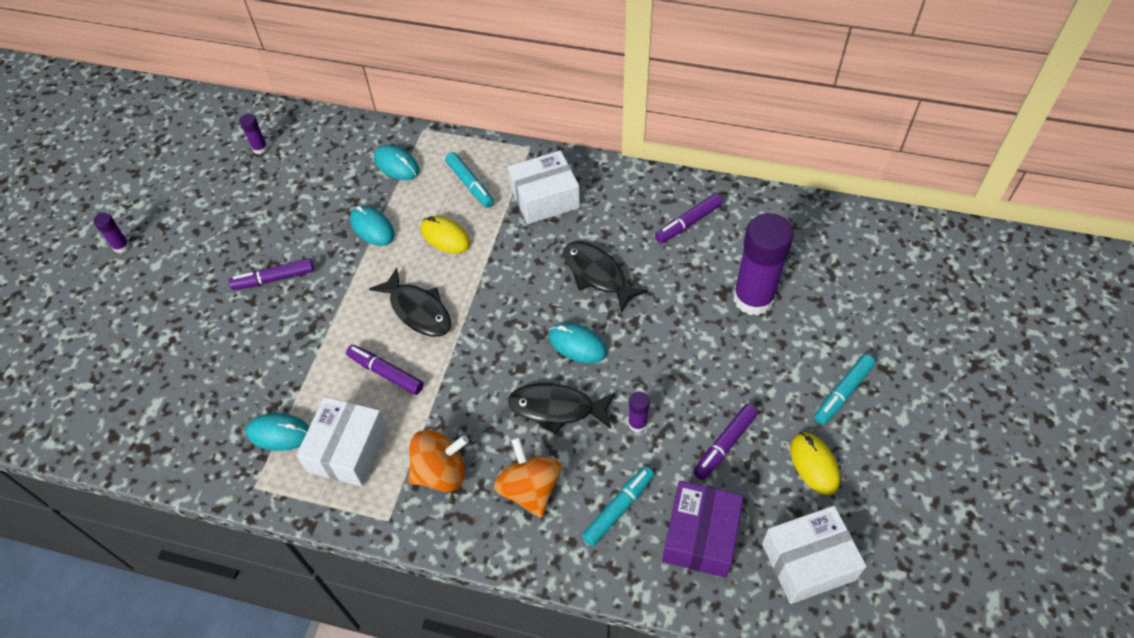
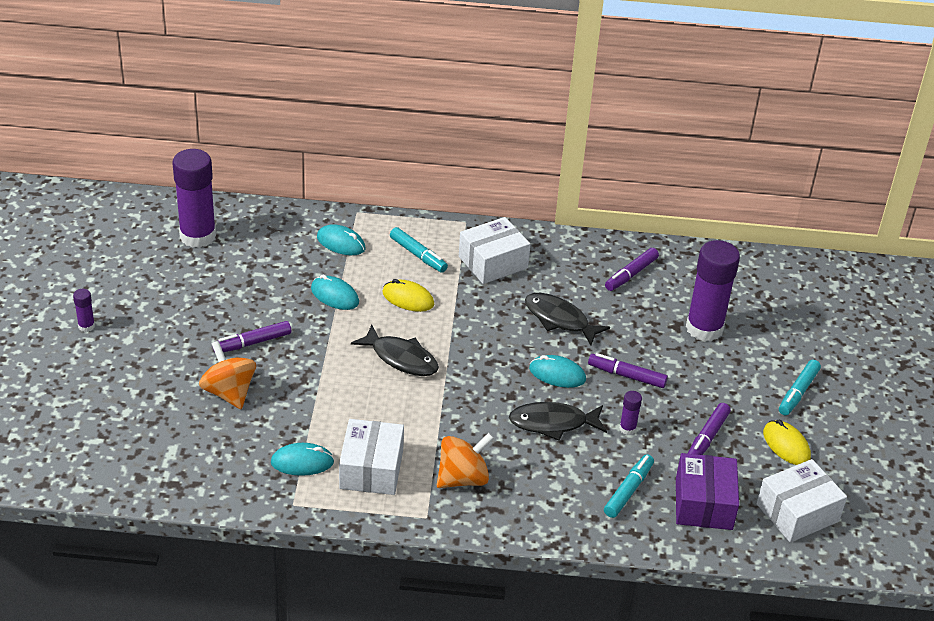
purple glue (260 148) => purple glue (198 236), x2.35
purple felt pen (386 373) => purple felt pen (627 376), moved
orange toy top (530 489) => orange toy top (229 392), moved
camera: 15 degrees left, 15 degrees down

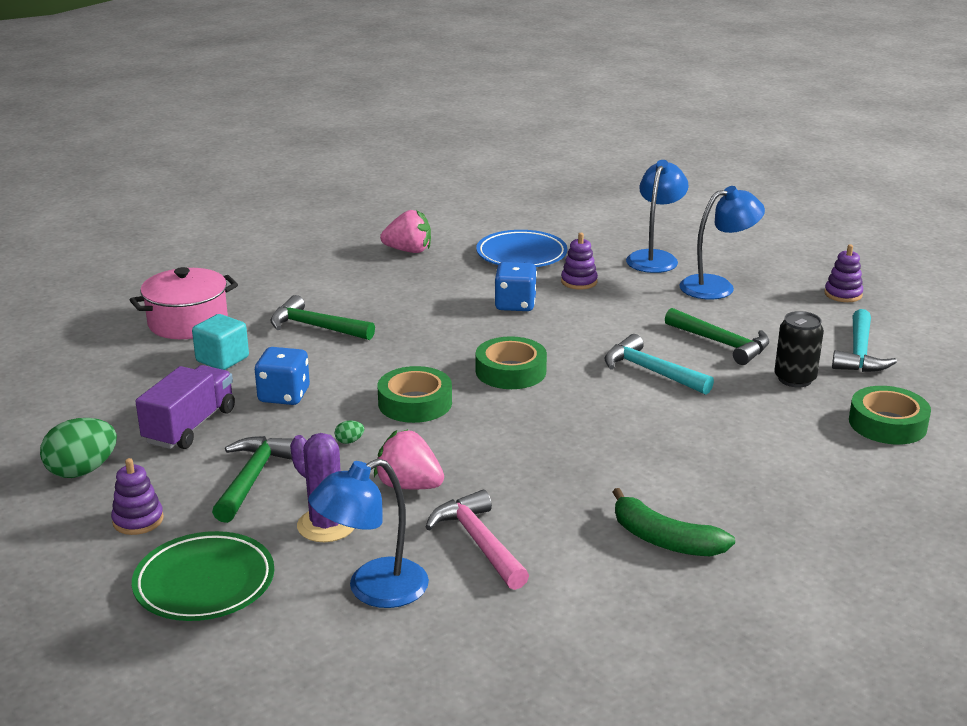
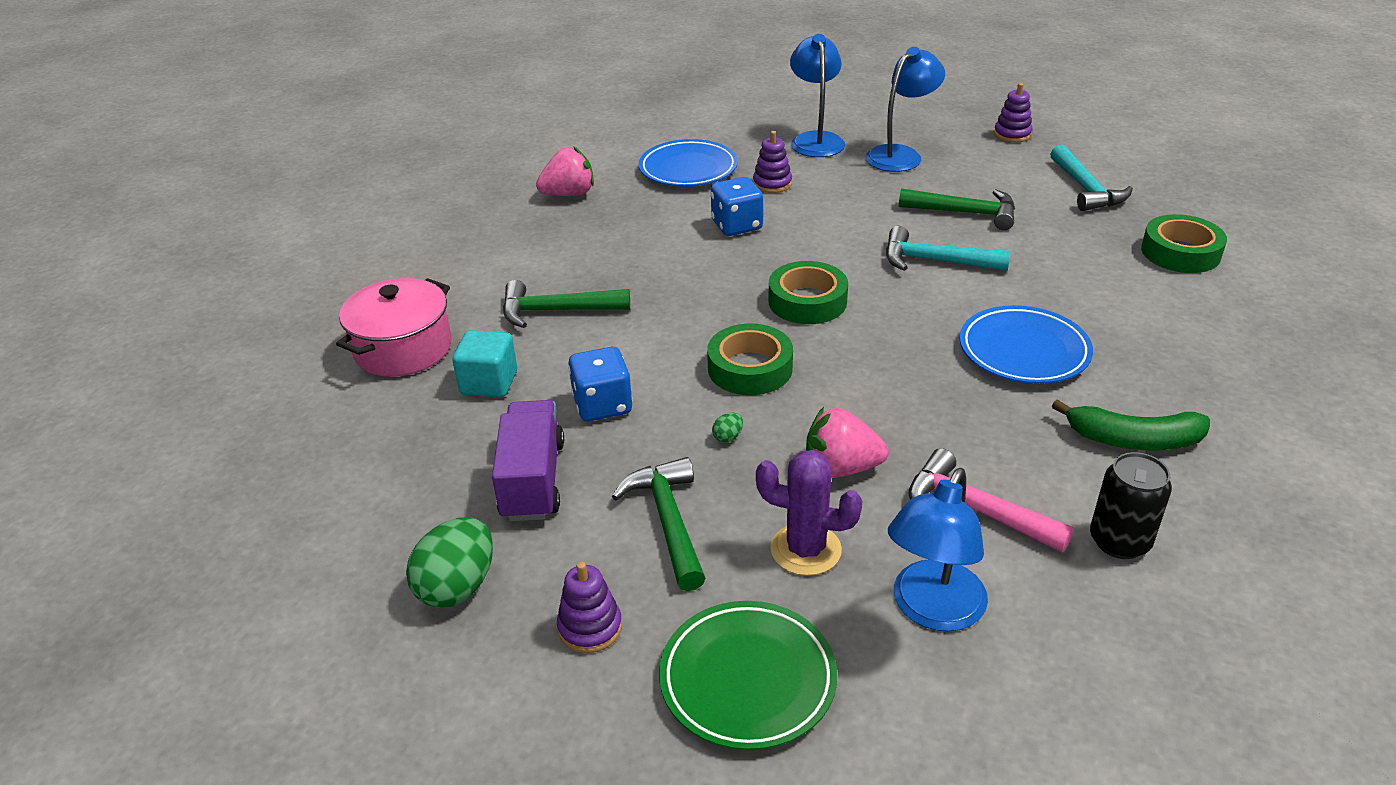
jet-black soda can (795 379) => jet-black soda can (1119 541), moved
nothing => cobalt dinner plate (1023 351)
camera: 25 degrees left, 10 degrees up

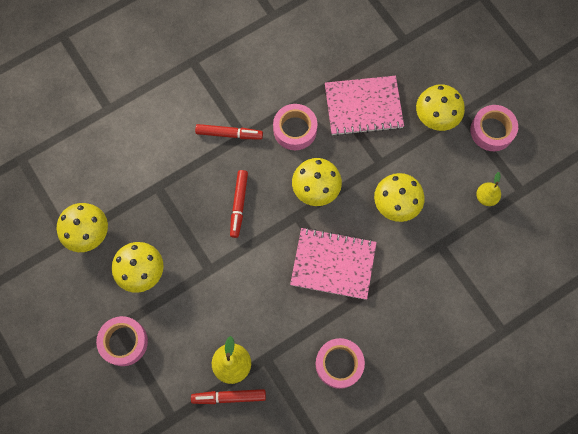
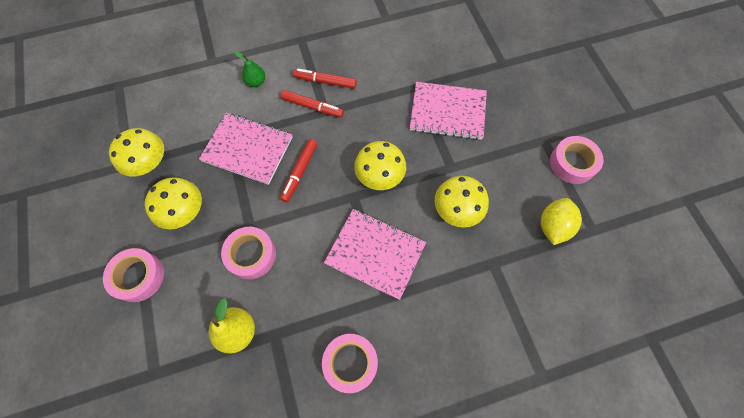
bright yellow toadstool (436 116) => nothing
rosy roll of tape (295 130) => rosy roll of tape (251 255), moved
bright yellow pear (486 197) => bright yellow lemon (553 226)
scarlet felt pen (229 397) => scarlet felt pen (325 81), moved
nothing => emerald pear (256 82)
nothing => rosy notepad (247 149)
camera: 15 degrees right, 5 degrees down

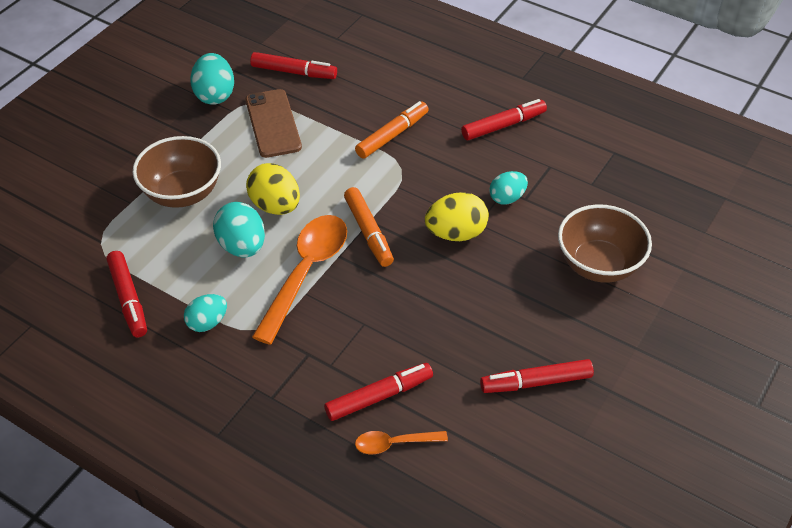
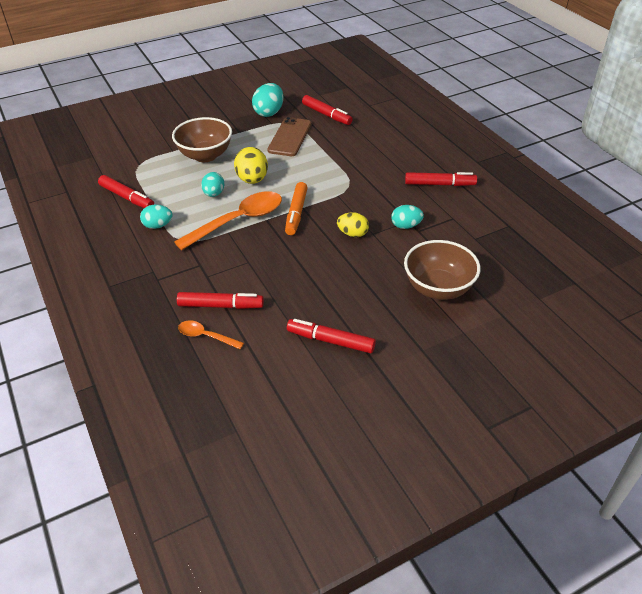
orange felt pen (392 135) => nothing
bright yellow egg (456 233) => bright yellow egg (352 234), x0.66
teal egg (242 246) => teal egg (214 194), x0.66
scarlet felt pen (128 299) => scarlet felt pen (127 197), 60 degrees counterclockwise
camera: 30 degrees right, 5 degrees down

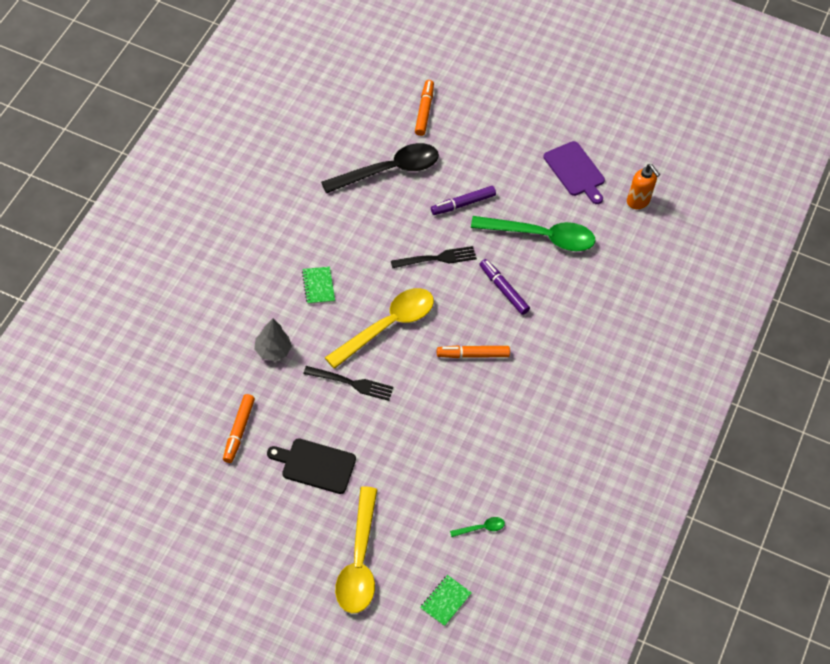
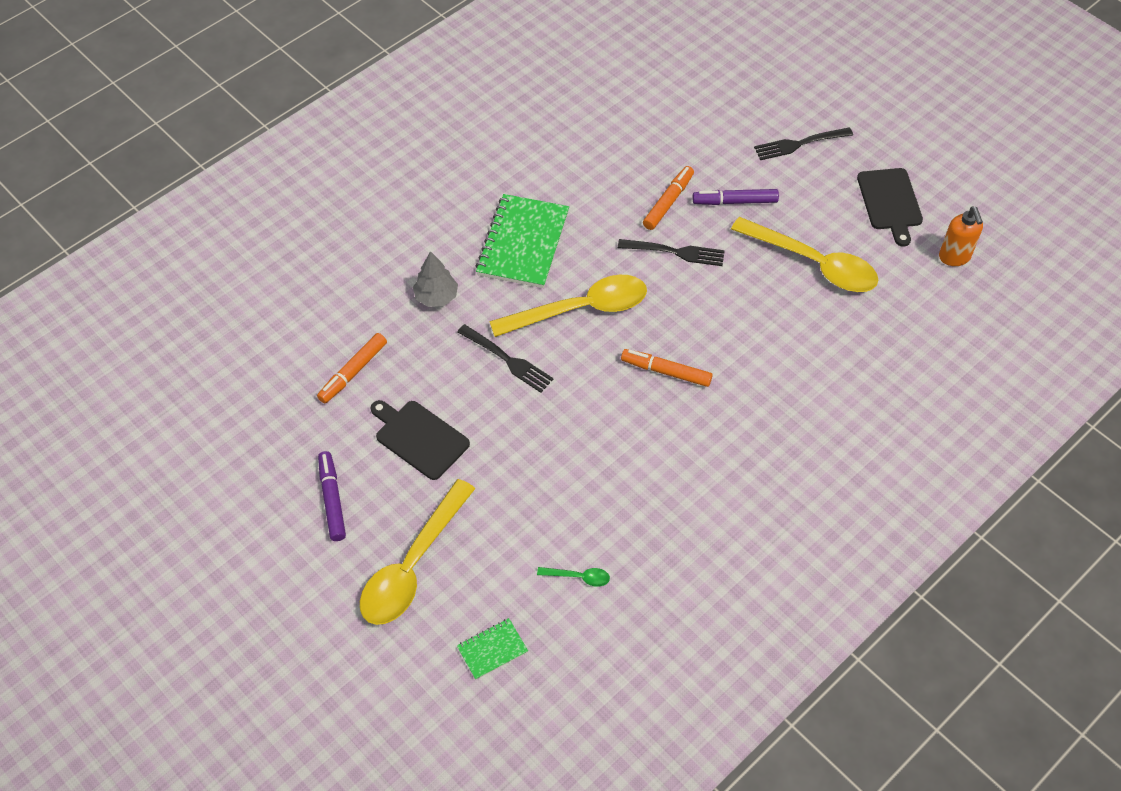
orange felt pen (424 111) => orange felt pen (668 202), moved
purple cutting board (575 171) => jet-black cutting board (890 202)
jet-black teaspoon (389 170) => nothing
emerald teaspoon (541 237) => bright yellow teaspoon (813 263)
purple felt pen (503 290) => purple felt pen (332 499), moved
emerald notepad (318 286) => emerald notepad (523 243), x2.06
nothing => jet-black dinner fork (800 144)
camera: 30 degrees right, 0 degrees up

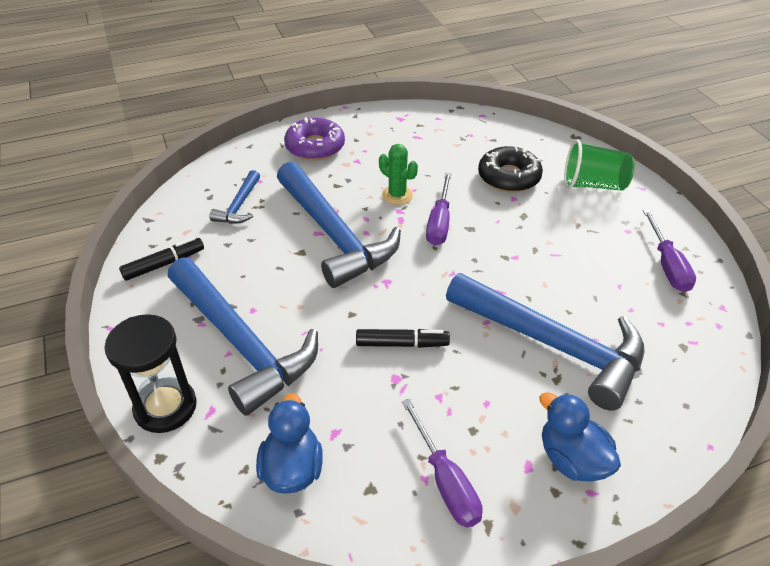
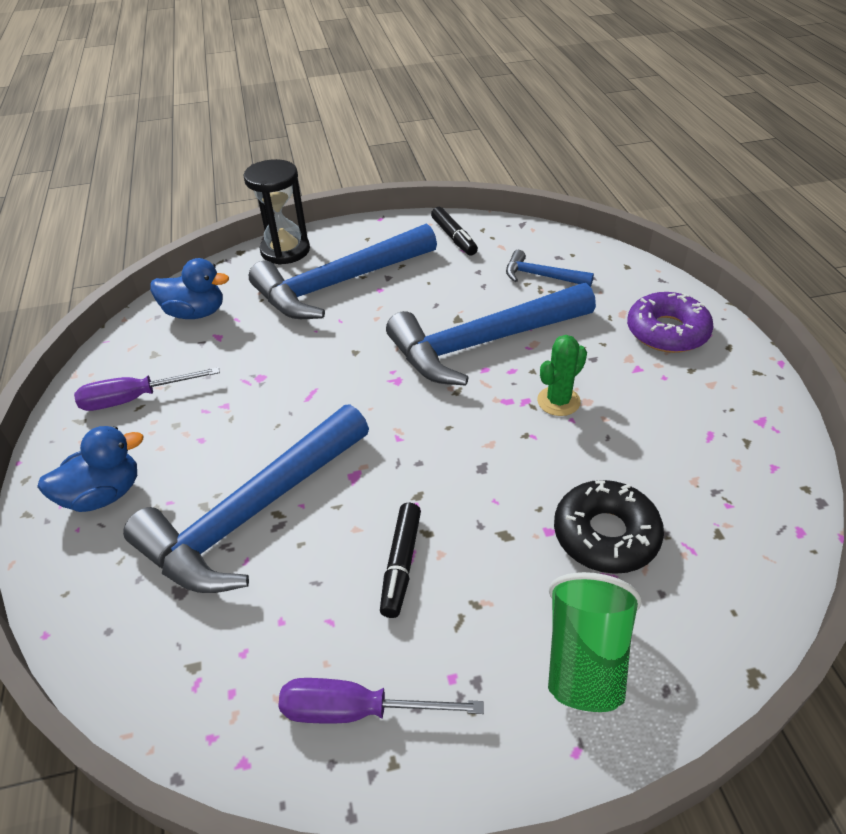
purple screwdriver (439 222) => nothing
jet-black felt pen (402 344) => jet-black felt pen (401 564), moved
camera: 100 degrees right, 0 degrees up

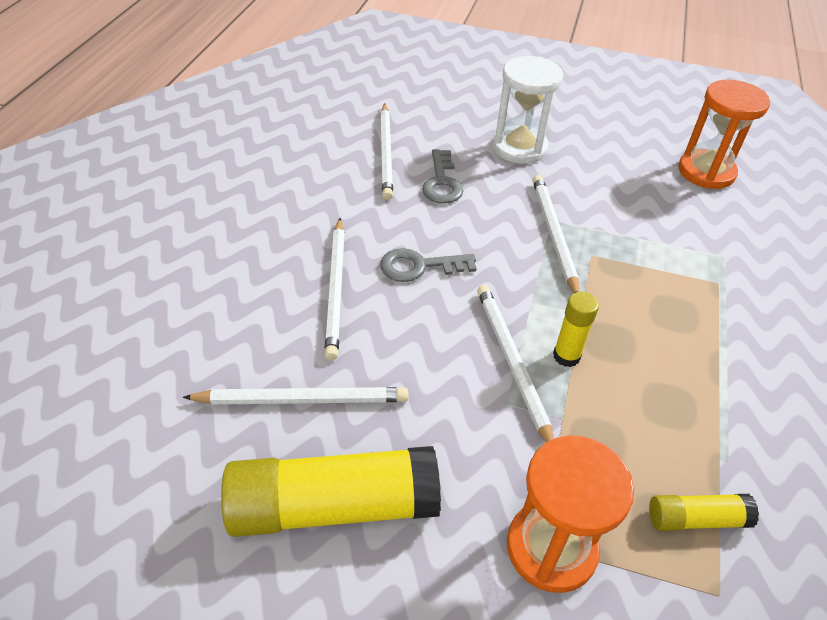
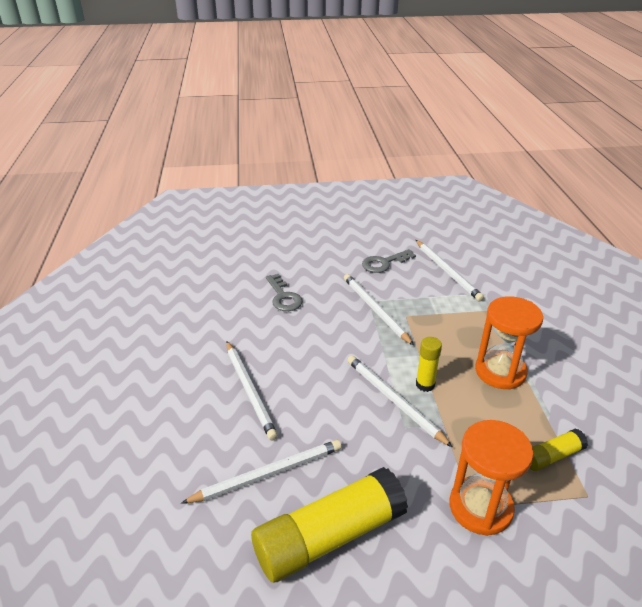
snow-white sandglass (519 148) => nothing
orange sandglass (706 172) => orange sandglass (500 372), moved
snow-white wooden pencil (386 153) => snow-white wooden pencil (447 271), moved
gray key (419 266) => gray key (384 263), moved
camera: 20 degrees left, 10 degrees down

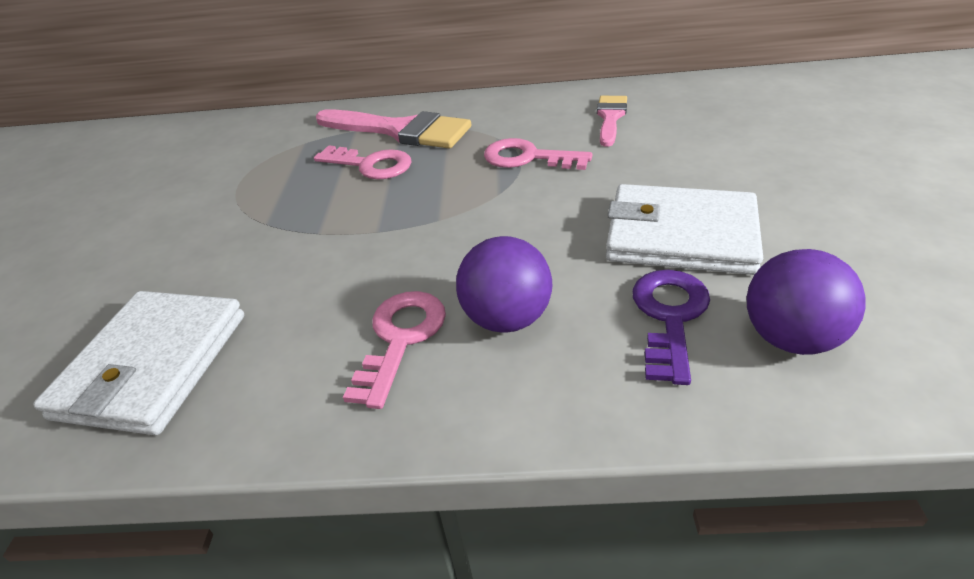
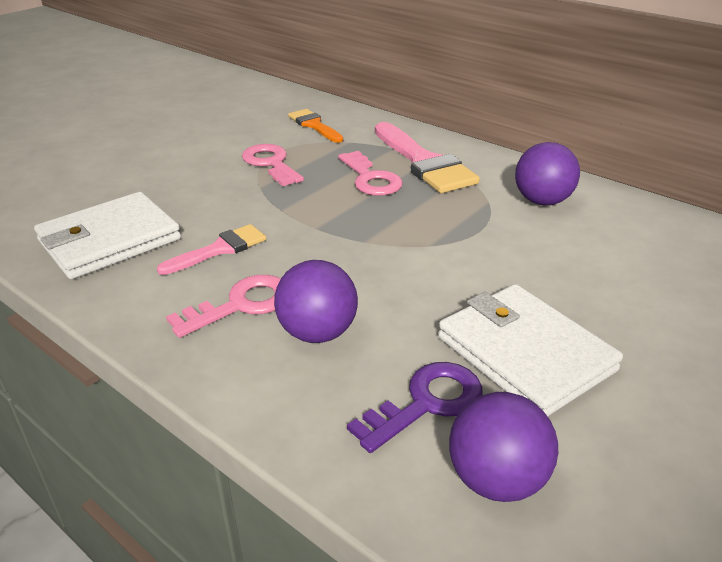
rosy paintbrush (610 118) => rosy paintbrush (219 249), moved
rosy key (527 158) => rosy key (271 163), moved
nothing => orange paintbrush (314 125)
nothing => purple ball (542 201)
camera: 35 degrees right, 5 degrees down

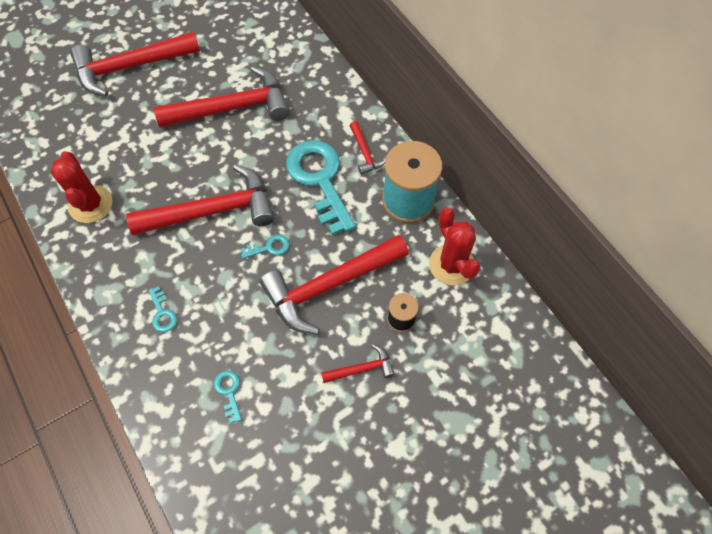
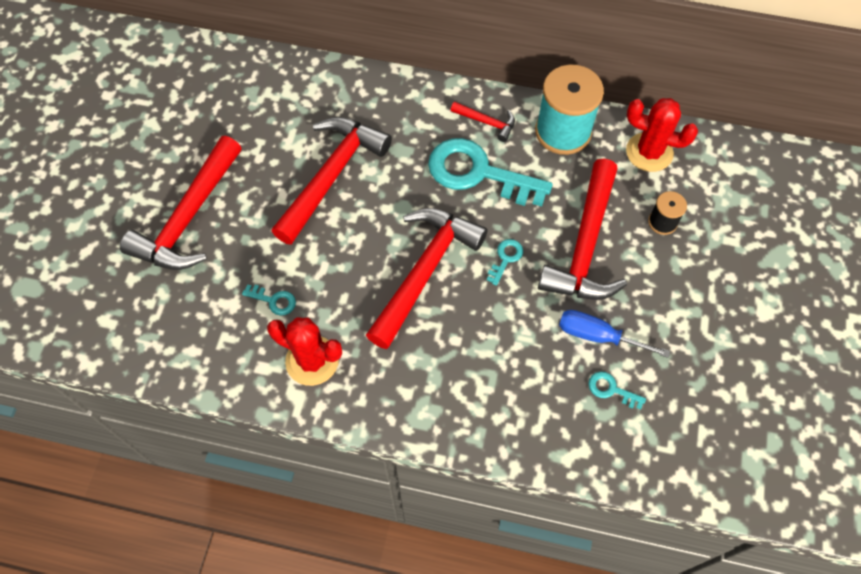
teal key (162 313) => teal key (274 300), moved
scarlet claw hammer (361 368) => nothing
nothing => cobalt screwdriver (598 336)
camera: 45 degrees left, 0 degrees up

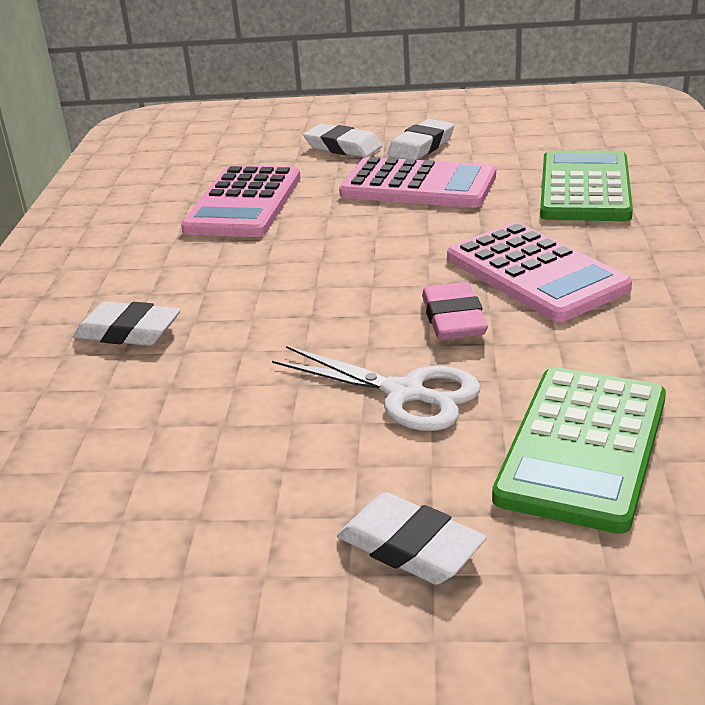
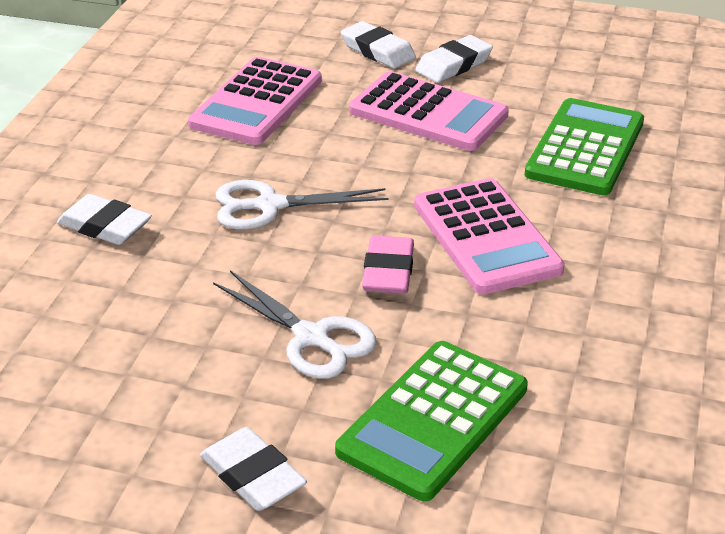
nothing => snow-white scissors (269 206)
camera: 10 degrees right, 5 degrees up

